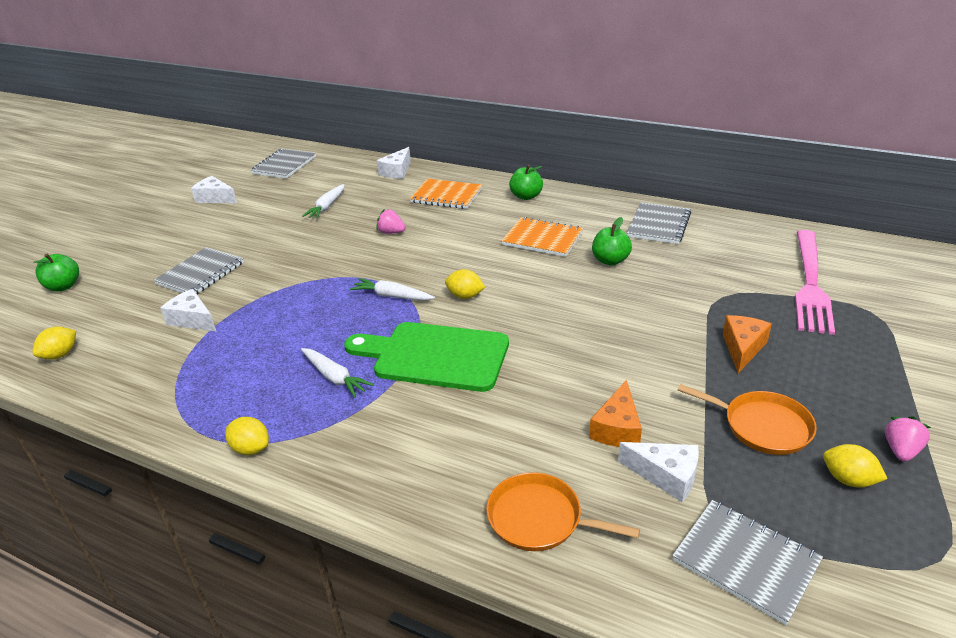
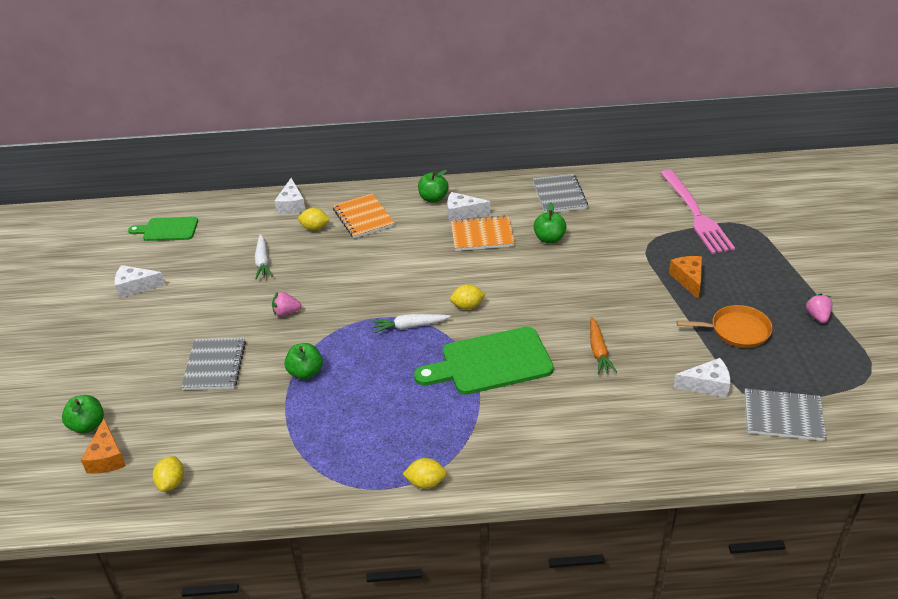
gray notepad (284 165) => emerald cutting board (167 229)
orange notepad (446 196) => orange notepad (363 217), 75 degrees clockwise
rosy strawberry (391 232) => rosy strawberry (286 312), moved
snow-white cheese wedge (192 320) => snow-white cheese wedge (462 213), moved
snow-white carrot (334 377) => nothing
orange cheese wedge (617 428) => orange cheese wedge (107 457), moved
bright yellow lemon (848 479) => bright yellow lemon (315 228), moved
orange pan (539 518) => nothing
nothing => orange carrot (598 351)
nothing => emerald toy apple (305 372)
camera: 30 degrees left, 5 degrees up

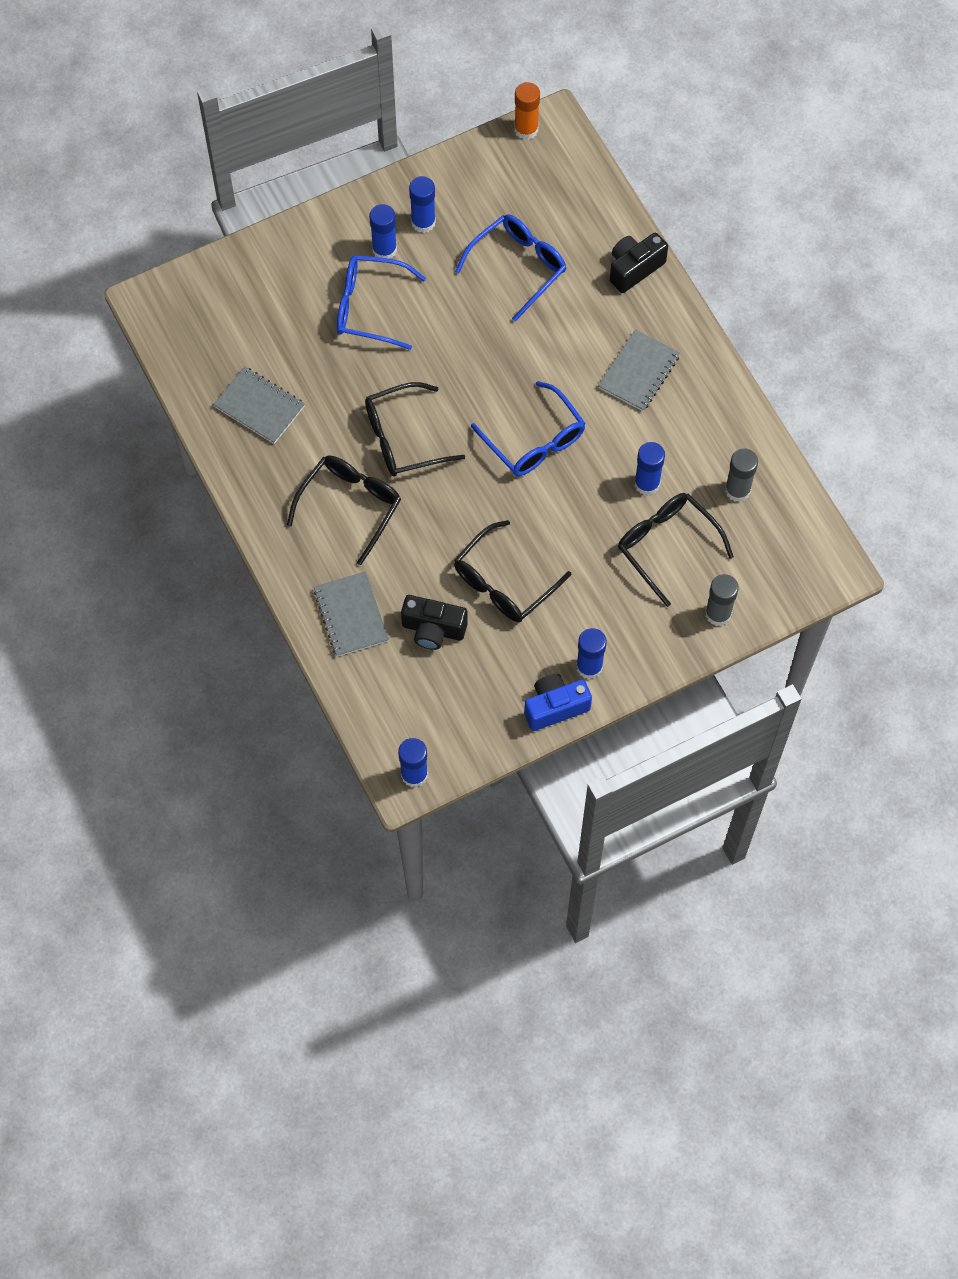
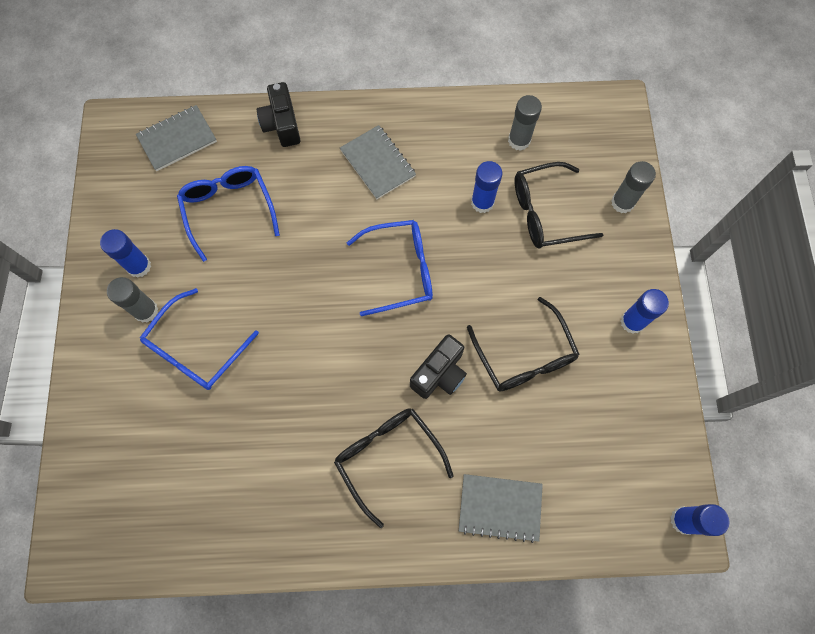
orange glue (526 129) => nothing
cobalt glue (384 250) => gray glue (146 311)
gray notepad (259 406) => gray notepad (177 139), moved
jet-black spectacles (403 438) => nothing
jet-black photo camera (433 629) => jet-black photo camera (439 373), moved
cobalt photo camera (555 707) => nothing
camera: 65 degrees left, 5 degrees up

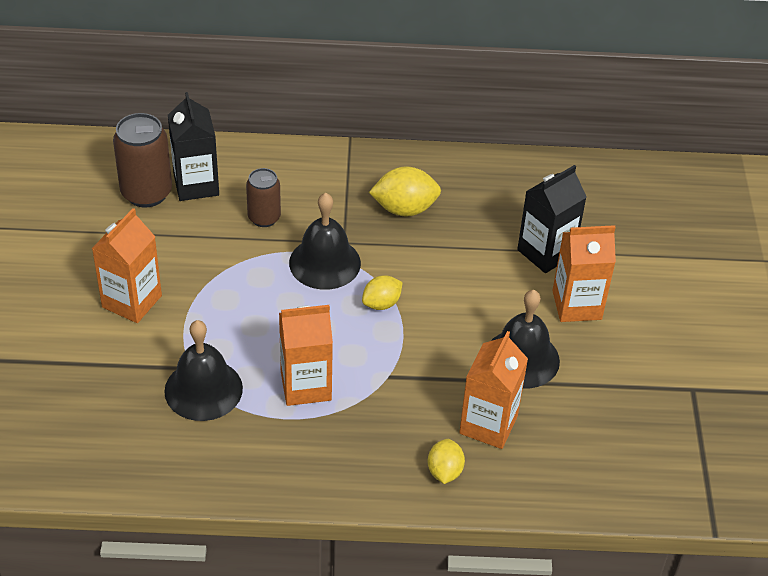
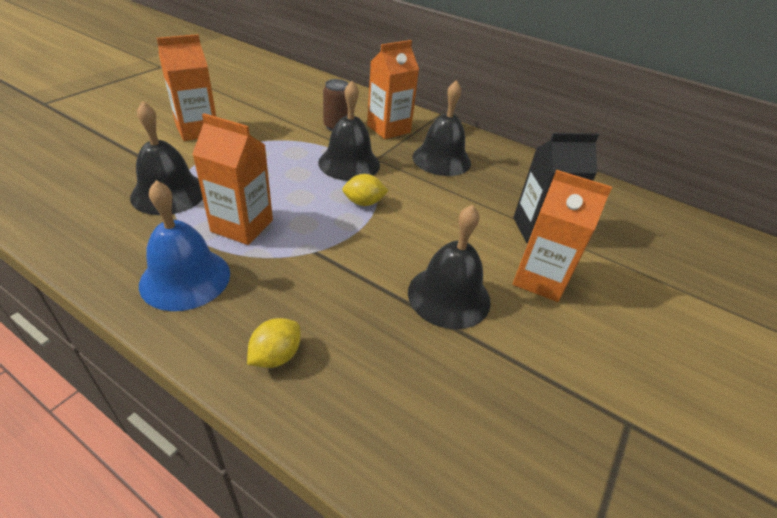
jet-black juice carton (196 185) => nothing
dark brown soda can (146 193) => nothing
bright yellow lemon (404 209) => jet-black bell (441 159)
orange juice carton (488 424) => orange juice carton (388 129), moved
nothing => cobalt bell (185 278)
camera: 30 degrees right, 5 degrees down

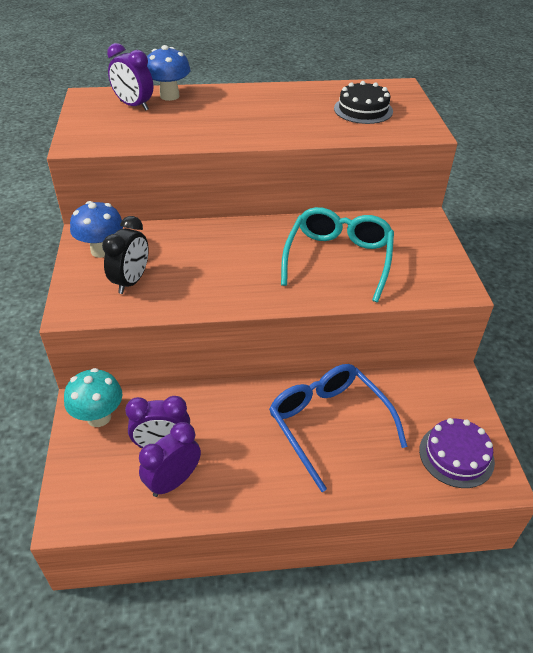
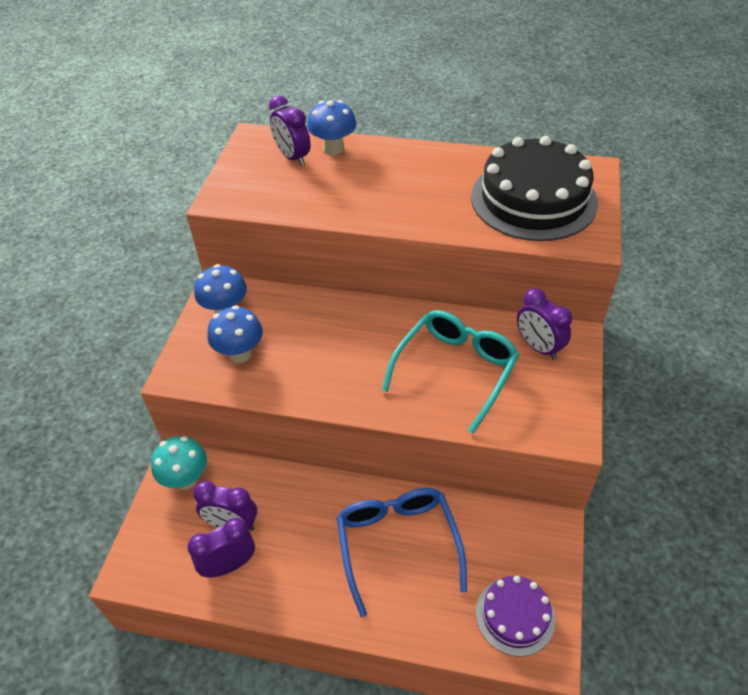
jet-black cake (363 110) => jet-black cake (533 199), x1.87
jet-black clock (131 281) => cobalt toadstool (240 354)
nothing => purple clock (538 347)
camera: 20 degrees right, 5 degrees up

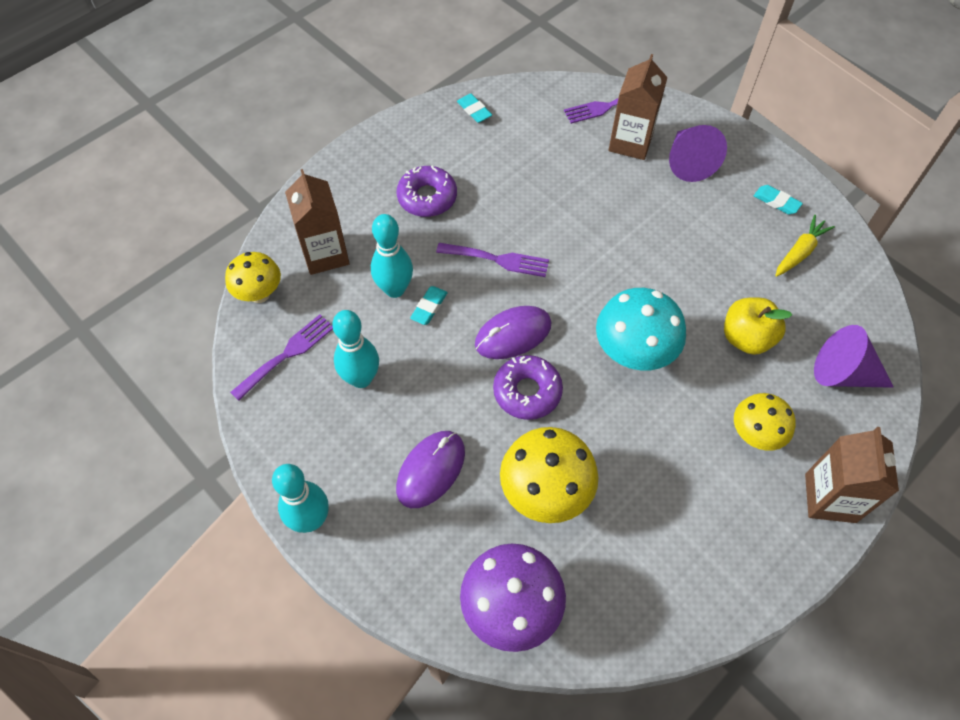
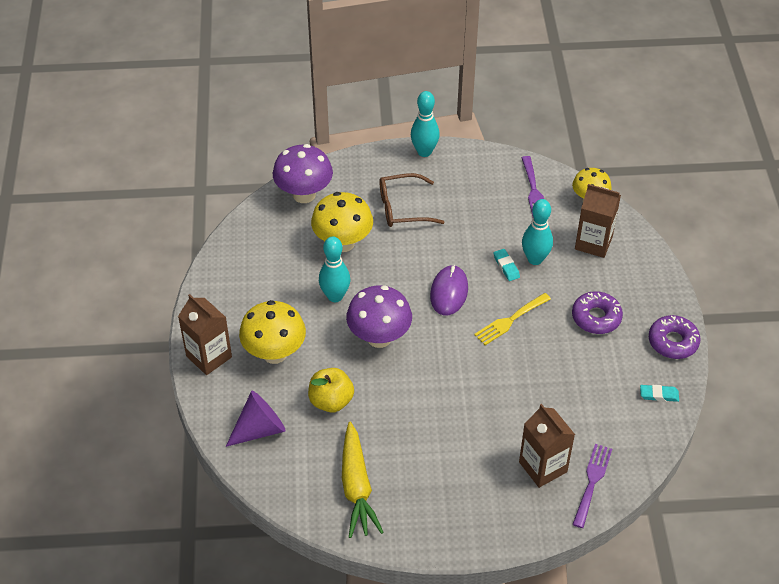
purple cone shape (688 162) => nothing
teal gum eraser (776 202) => nothing
bright yellow carrot (800 252) => bright yellow carrot (357 487), x1.64
purple dinner fork (498 259) => bright yellow dinner fork (510 320)
teal toadstool (633 354) => purple toadstool (379 337)
teal tenpin (361 378) => teal tenpin (335 296), moved
purple donut (527 392) => purple donut (673 342), moved
bright yellow toadstool (754 435) => bright yellow toadstool (274 353), x1.54
purple mouse (431 470) => dark brown spectacles (403 208)
camera: 130 degrees right, 10 degrees down

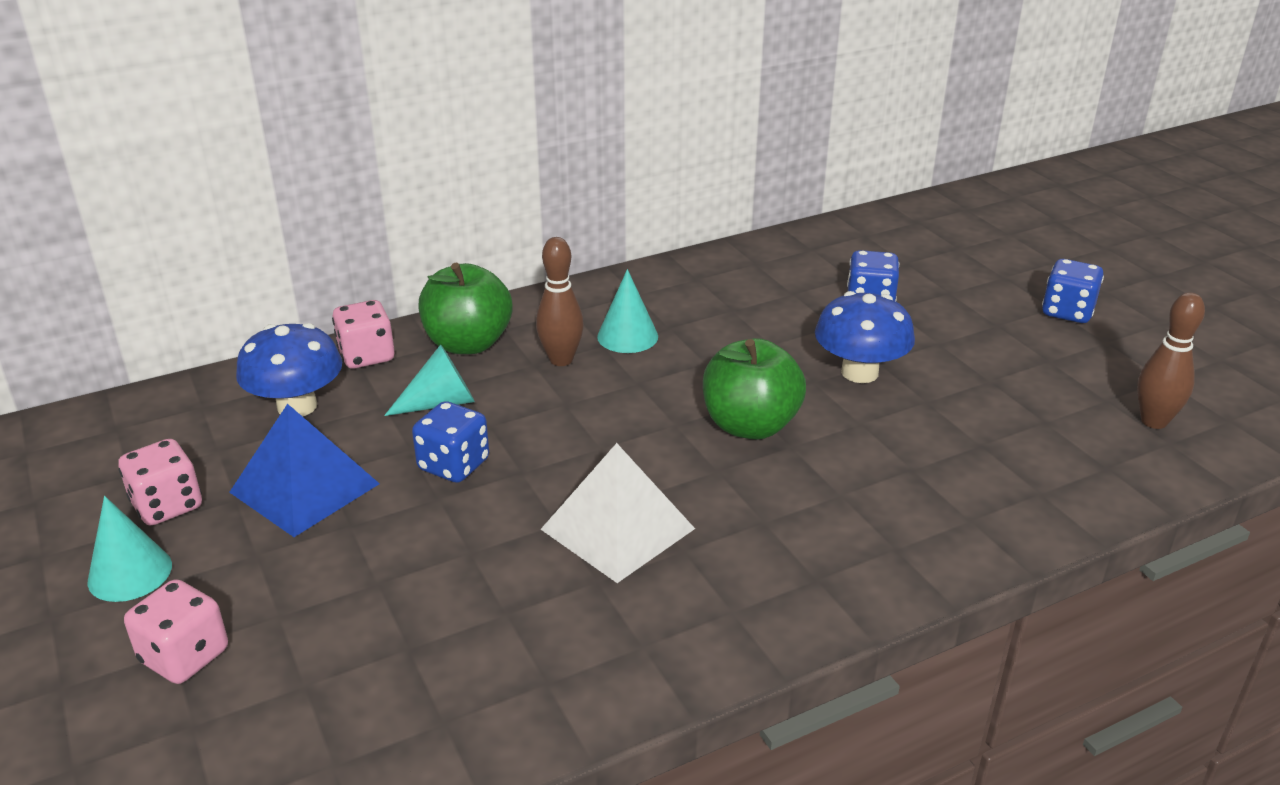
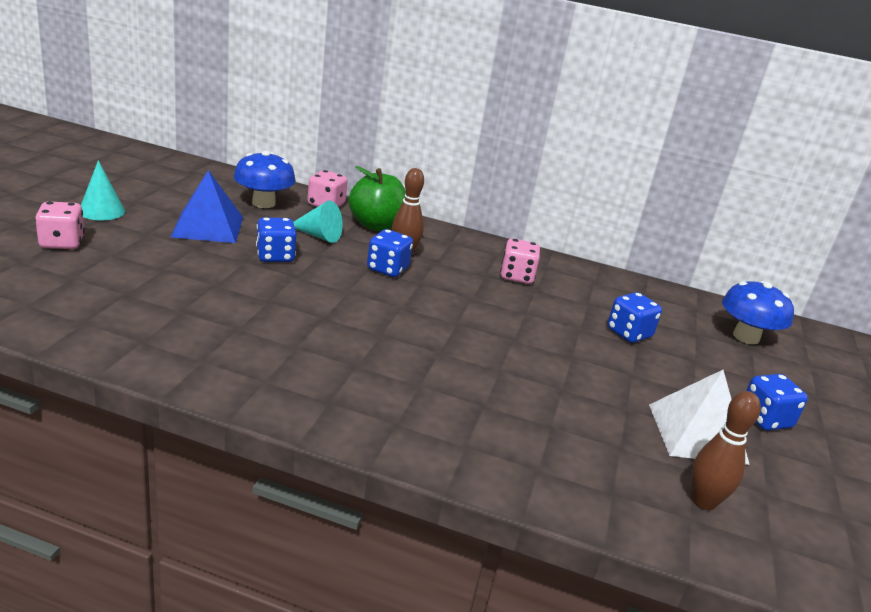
teal cone shape (627 336) => nothing
cobalt toadstool (859 372) => cobalt toadstool (746 337), moved
emerald toy apple (750 425) => nothing
rosy dice (167 505) => rosy dice (516 276), moved
snow-white pyramid (618 528) => snow-white pyramid (697 433), moved
nothing => cobalt dice (387 269)
camera: 40 degrees right, 5 degrees down

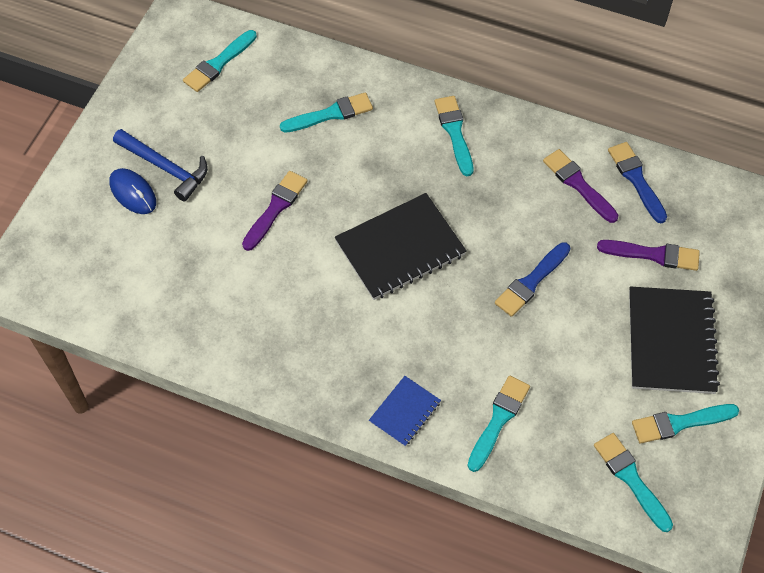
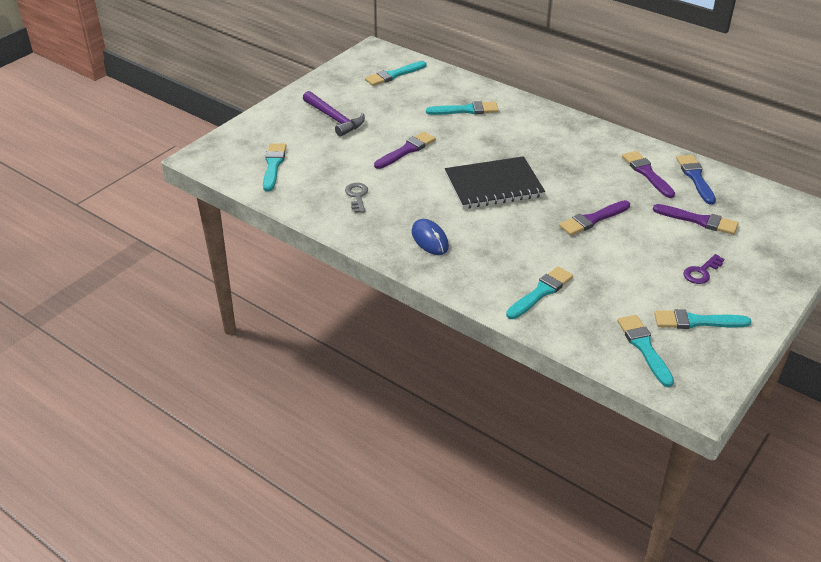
teal paintbrush (454 132) => teal paintbrush (273 165), moved
cobalt claw hammer (165 168) => purple claw hammer (334 119)
cobalt mouse (133 193) => cobalt mouse (430 239), moved
cobalt paintbrush (531 282) => purple paintbrush (592 219)
jet-black notepad (671 341) => purple key (701 272)
cobalt notepad (405 412) => nothing
nothing => gray key (357 196)
camera: 15 degrees right, 20 degrees down

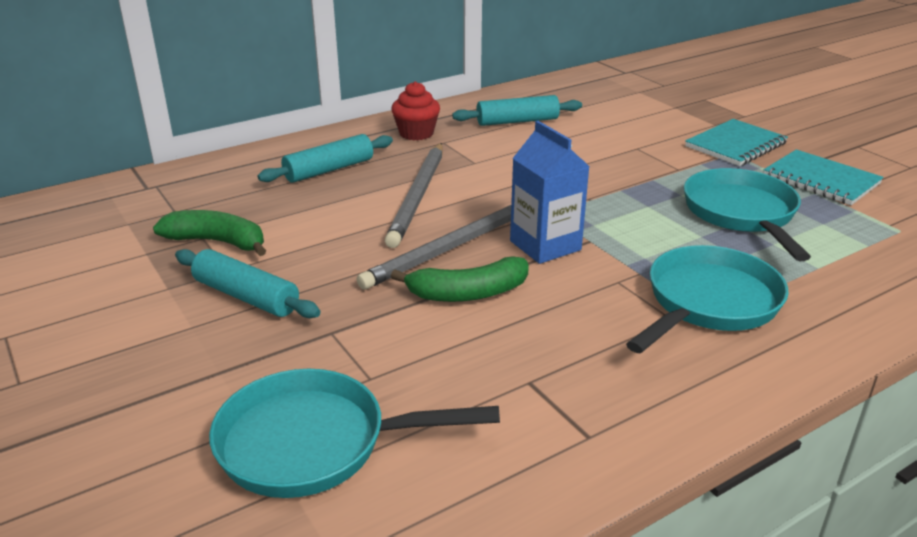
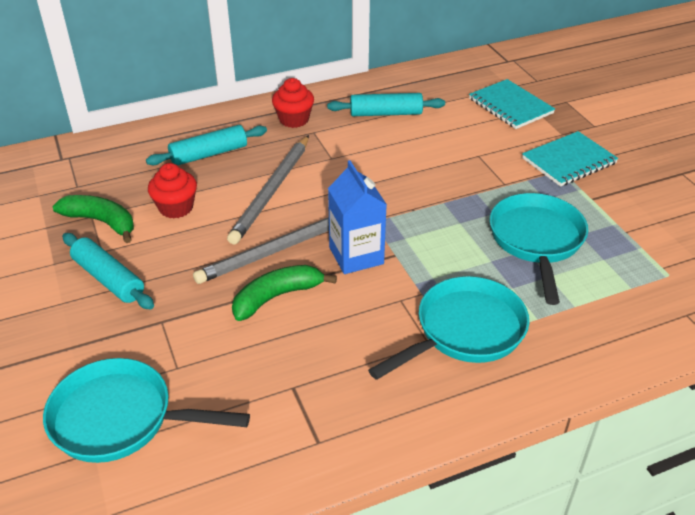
teal notepad (821 180) => teal notepad (510 106), moved
emerald banana fruit (468 293) => emerald banana fruit (277 297), 150 degrees clockwise
nothing => scarlet fairy cake (176 208)
camera: 10 degrees right, 10 degrees up

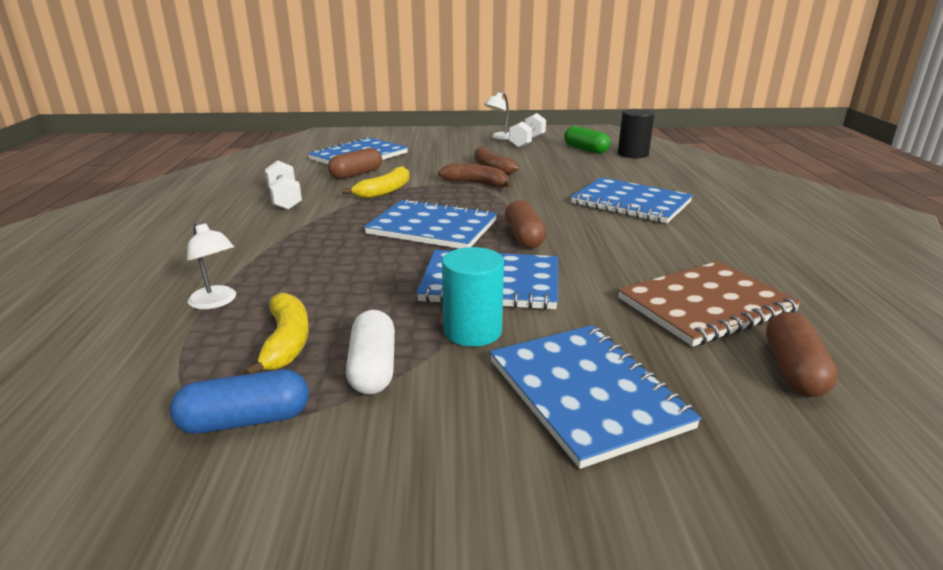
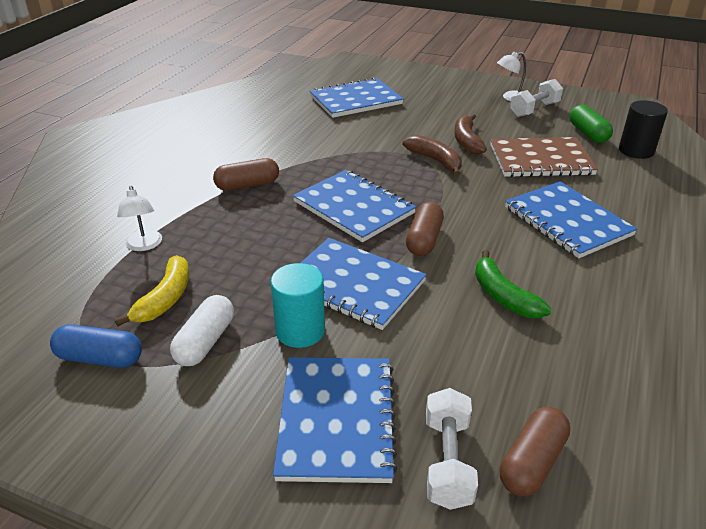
dark brown capsule (356 174) => dark brown capsule (247 185), moved
snow-white free weight (285 199) => snow-white free weight (447 461), moved
bright yellow banana fruit (384 191) => nothing
dark brown notepad (705 305) => dark brown notepad (540 160), moved
nothing => emerald banana fruit (503 296)
camera: 25 degrees right, 10 degrees up

